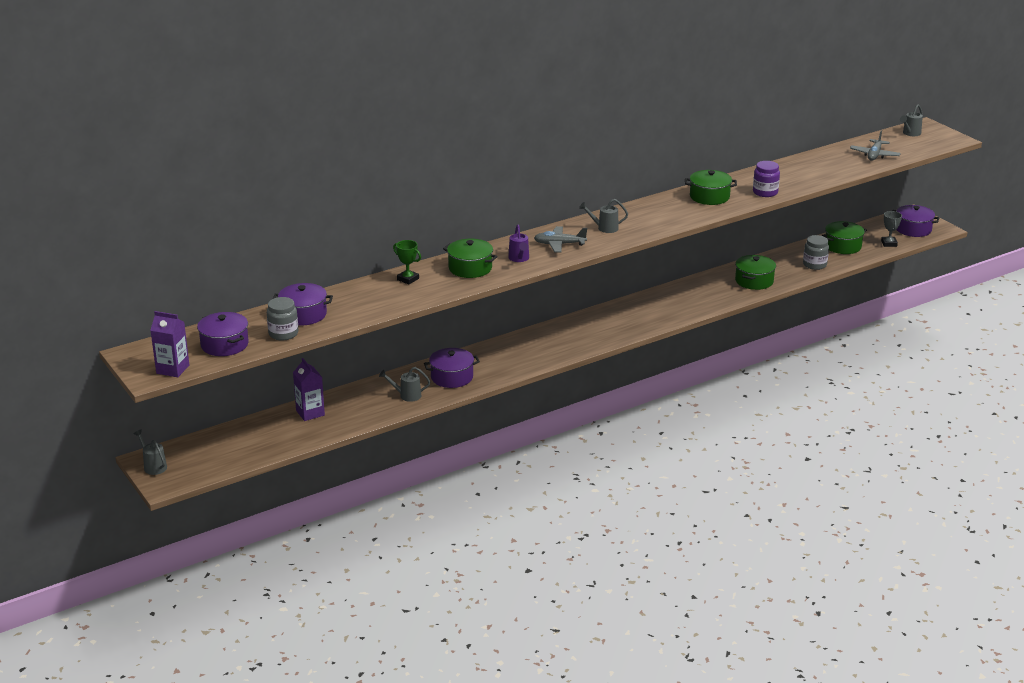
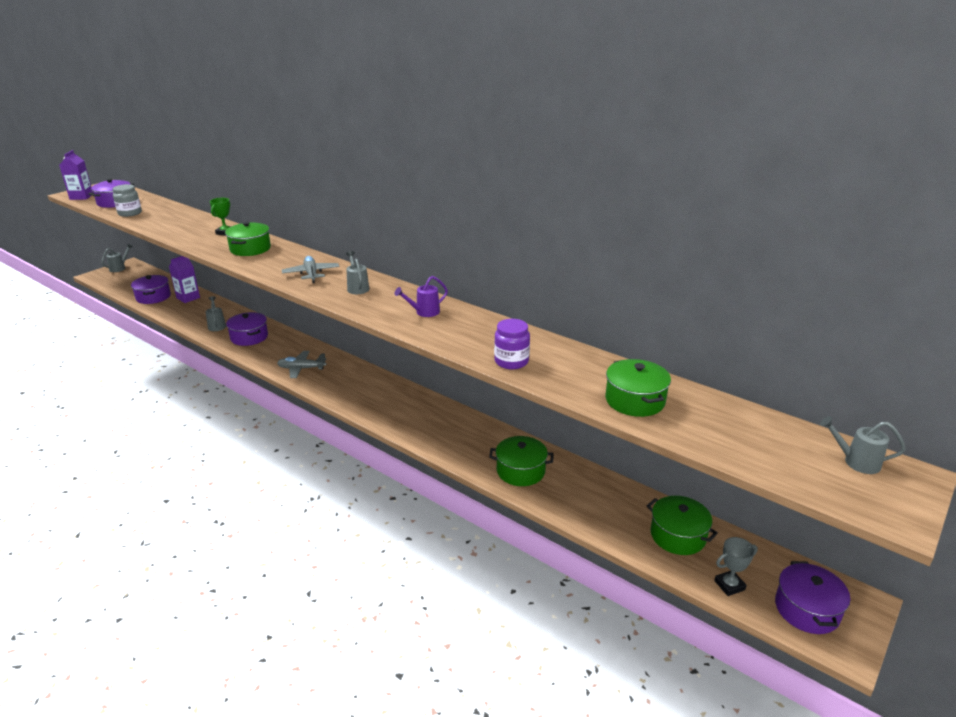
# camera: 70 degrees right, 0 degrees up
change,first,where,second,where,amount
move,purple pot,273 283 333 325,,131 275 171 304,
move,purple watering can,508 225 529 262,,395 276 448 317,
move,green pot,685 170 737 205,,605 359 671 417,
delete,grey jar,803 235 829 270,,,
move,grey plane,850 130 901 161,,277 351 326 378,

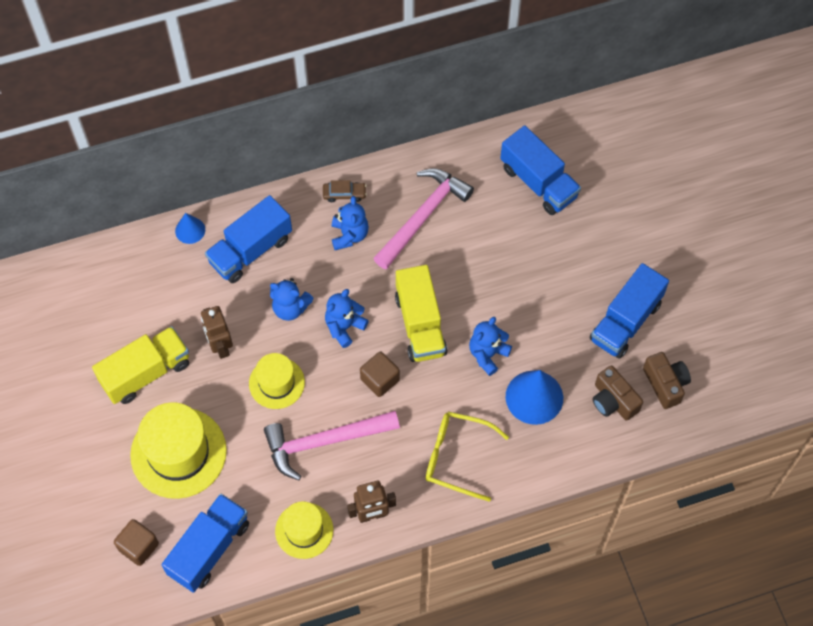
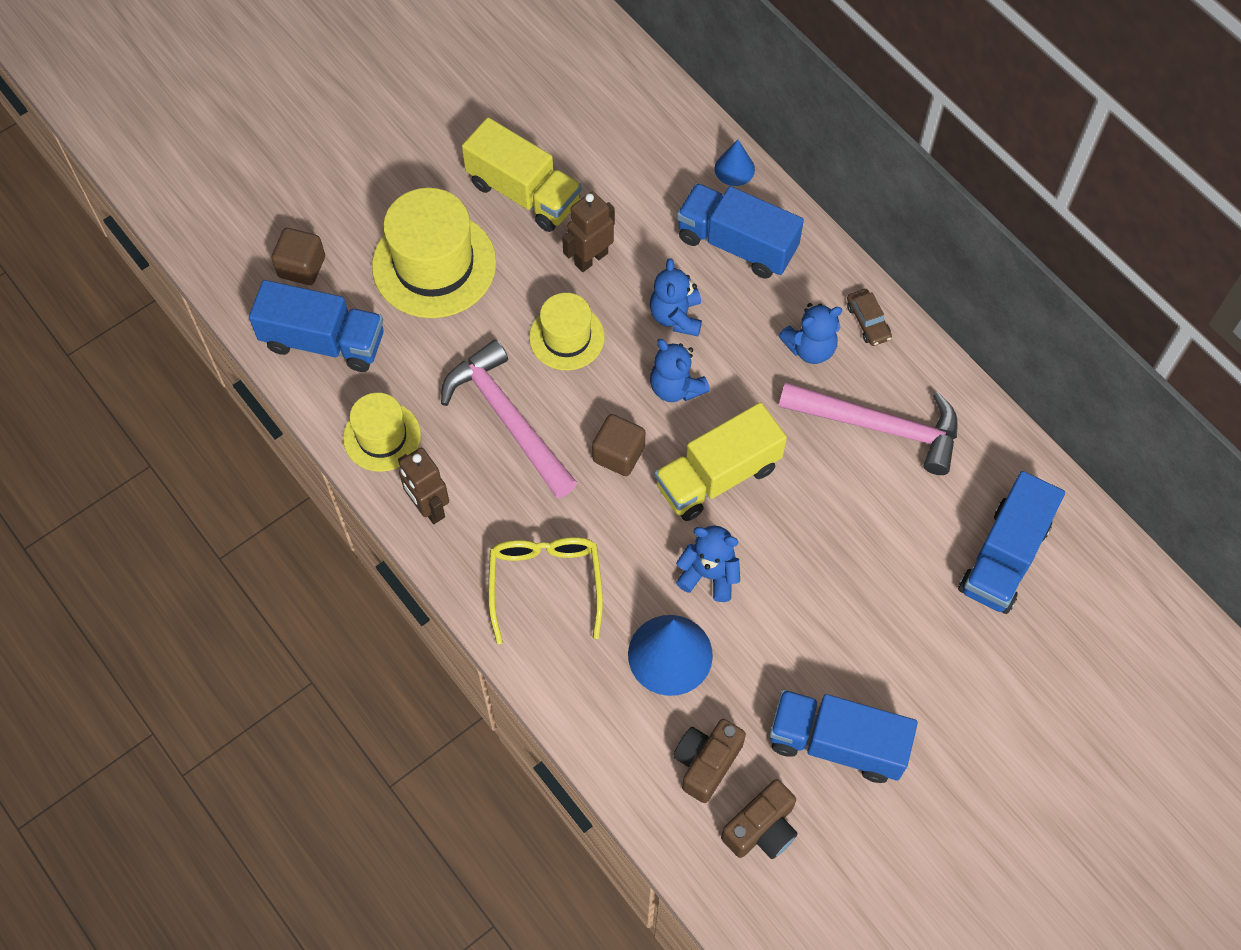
# camera: 70 degrees right, 0 degrees up
change,first,where,second,where,amount
rotate,blue teddy bear,325 289 369 348,,650 339 710 402,150 degrees counterclockwise

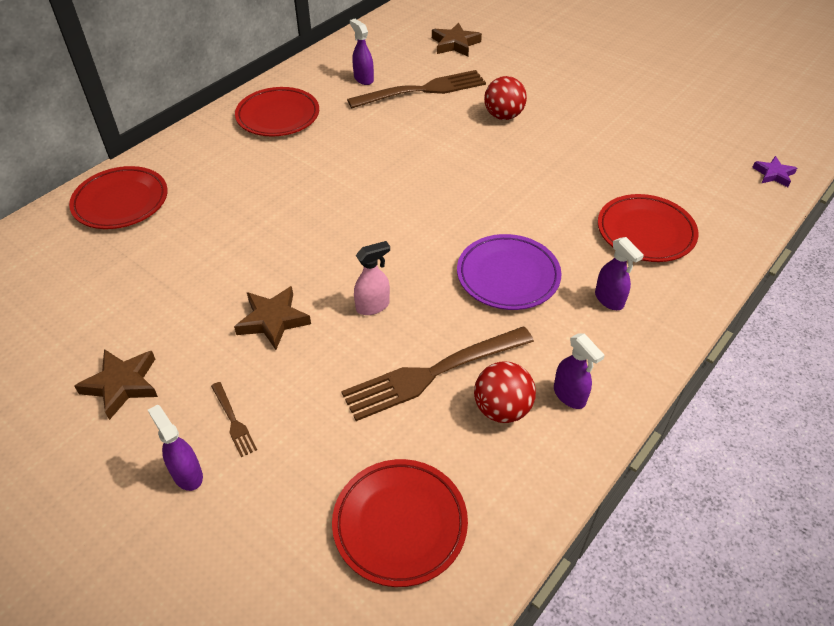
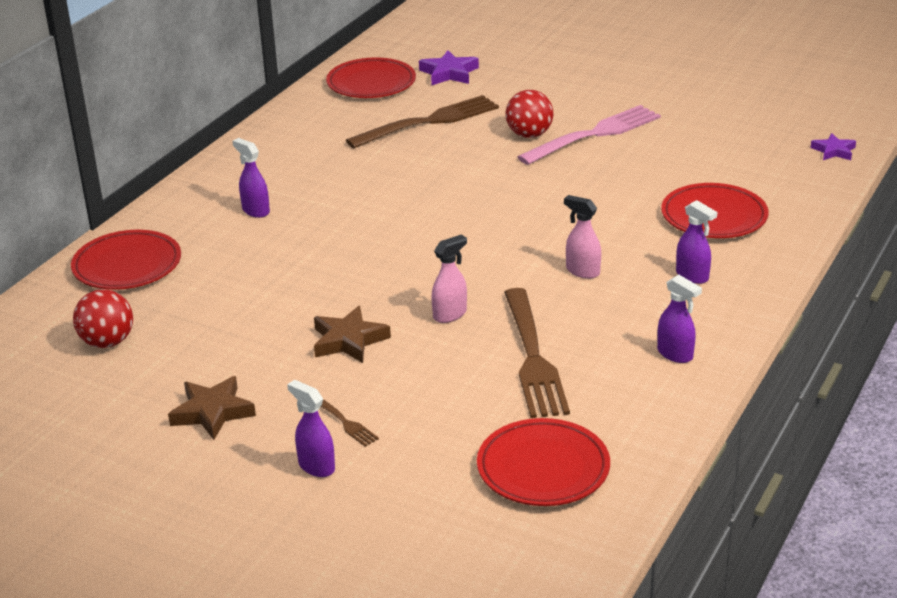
# camera: 10 degrees left, 15 degrees down
change,first,where,second,where,amount
move,red plate,235 87 319 136,,326 57 416 98,
rotate,brown fork,341 327 534 421,,504 288 570 418,60 degrees counterclockwise
move,purple spray bottle,350 19 374 85,,232 138 270 218,
recolor,brown star,432 22 482 56,purple star,419 50 479 85,
replace,purple plate,457 234 561 310,pink spray bottle,564 195 601 279,
move,red ball,474 362 536 423,,73 289 133 348,
insert,,,pink fork,518 105 661 165,

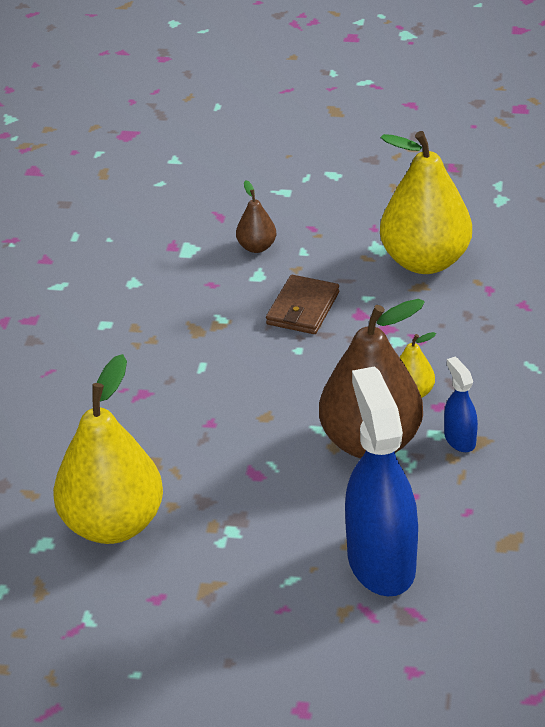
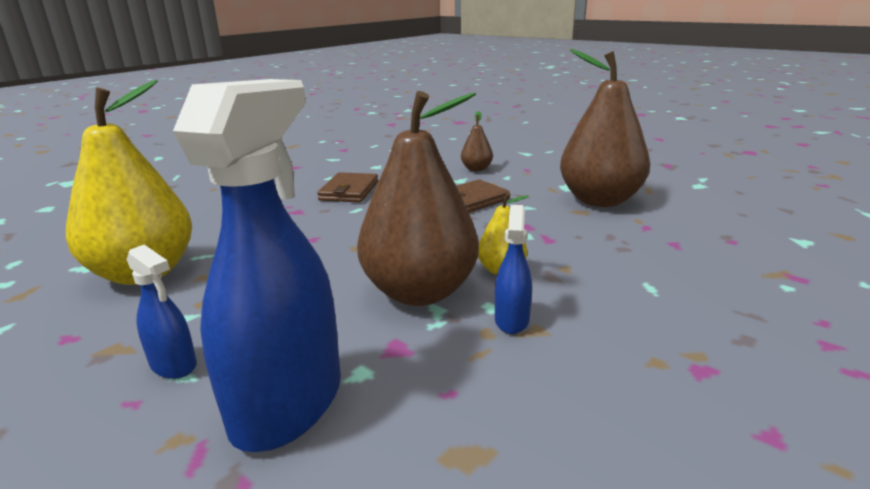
# camera: 30 degrees right, 15 degrees down
change,first,where,second,where,amount
recolor,yellow pear,380 131 472 274,brown pear,560 49 650 207,
insert,,,blue spray bottle,126 245 197 379,
insert,,,brown wallet,317 172 378 202,

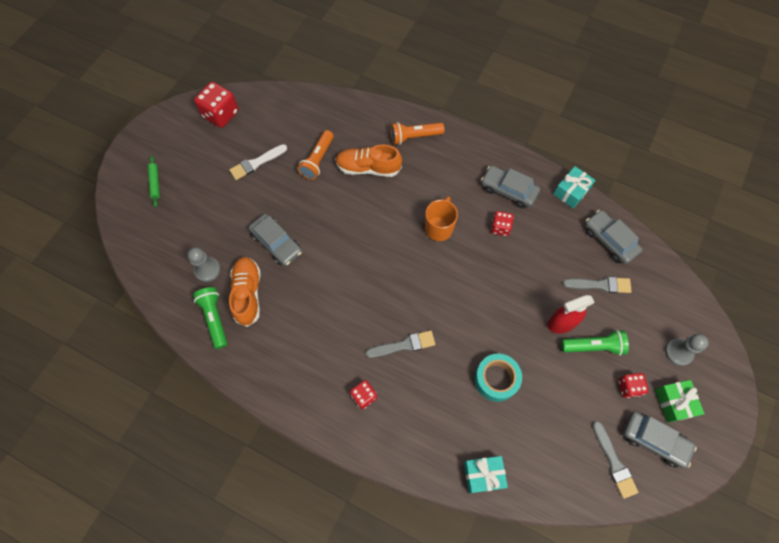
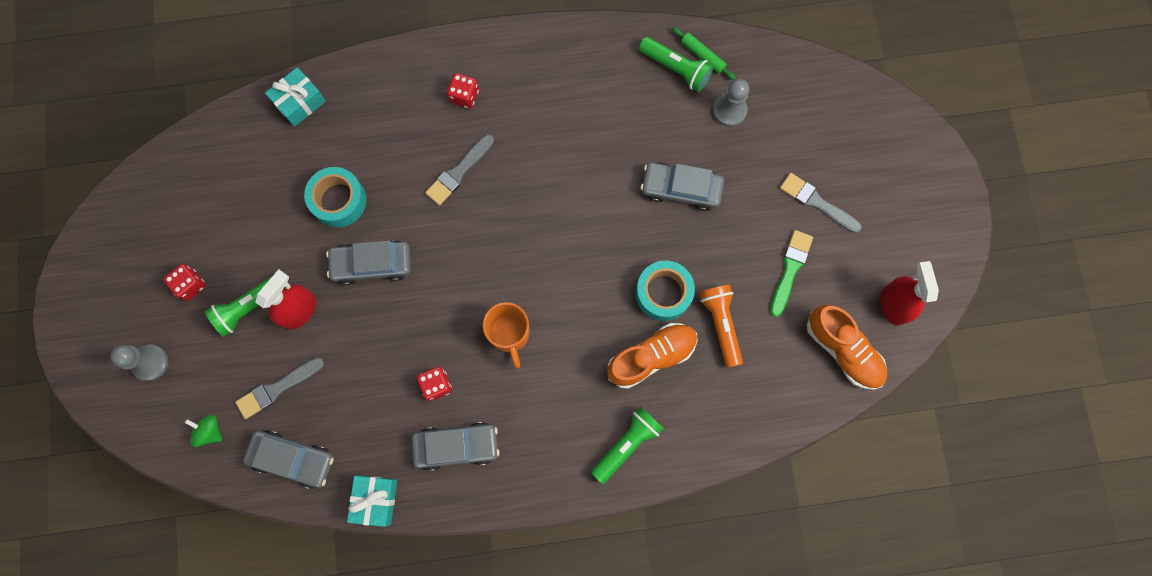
# camera: 145 degrees right, 10 degrees up
change,first,where,second,where,amount
move,green rolling pin,148 156 160 207,,672 27 736 80,
replace,red dice,194 82 238 128,red spray bottle,881 261 939 325,
recolor,white brush,229 144 287 180,green brush,770 230 813 317,
move,orange shoe,229 257 261 327,,807 305 887 390,
recolor,orange flashlight,390 122 445 145,green flashlight,591 407 664 484,
move,grey brush,592 421 639 499,,780 173 862 233,
move,grey car,623 412 697 468,,326 240 411 285,
delete,green gift,655 380 705 423,,,
insert,,,green spinning top,185 415 222 447,
insert,,,turquoise tape,636 261 695 321,

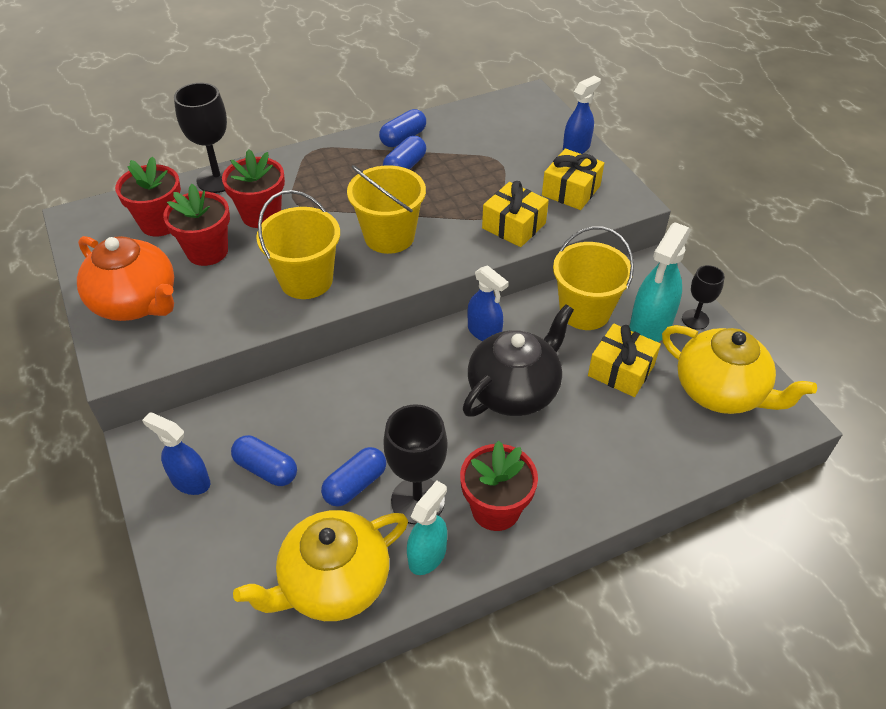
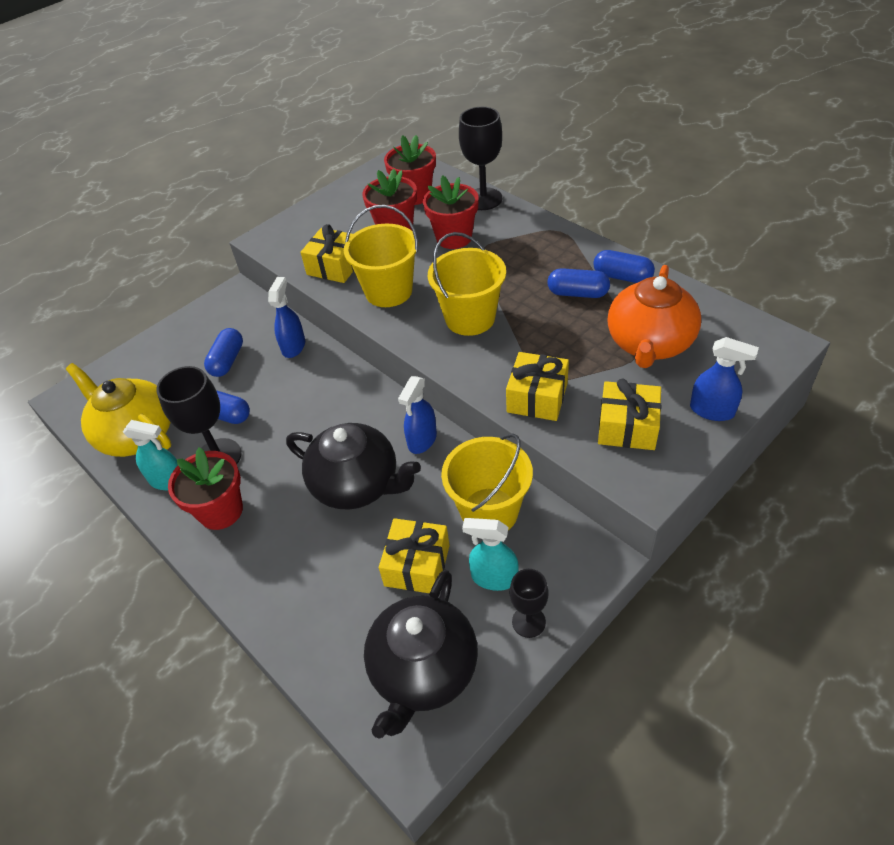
# camera: 75 degrees right, 0 degrees up
change,first,where,second,where,amount
move,orange teapot,77 236 174 321,,607 265 701 368,
move,blue spray bottle,142 412 210 495,,268 277 305 358,
resize,turquoise spray bottle,630 222 691 342,,462 518 518 591,x0.66
recolor,yellow teapot,662 325 817 414,black teapot,364 570 478 739,
insert,,,yellow gift,300 224 354 283,

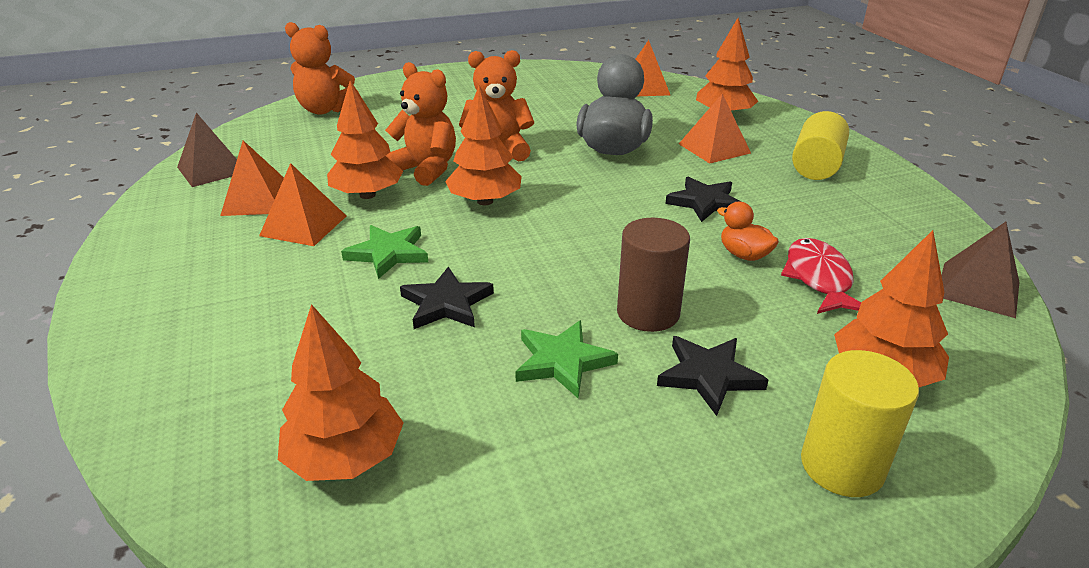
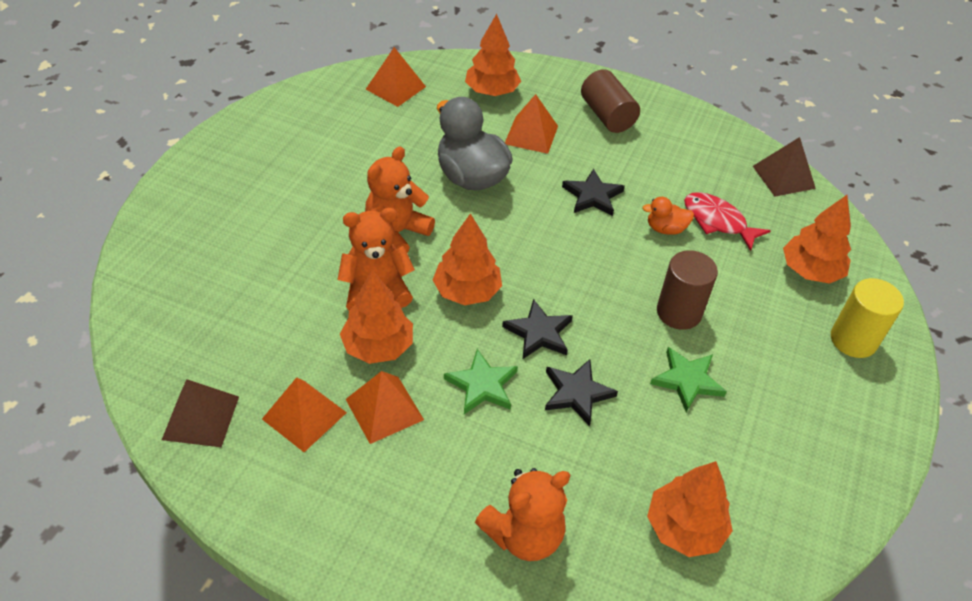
# camera: 50 degrees left, 15 degrees up
change,first,where,second,where,amount
move,orange teddy bear,285 22 359 114,,475 468 570 561,
move,black star,657 336 768 416,,502 299 573 359,
recolor,yellow cylinder,792 111 849 180,brown cylinder,581 69 640 133,

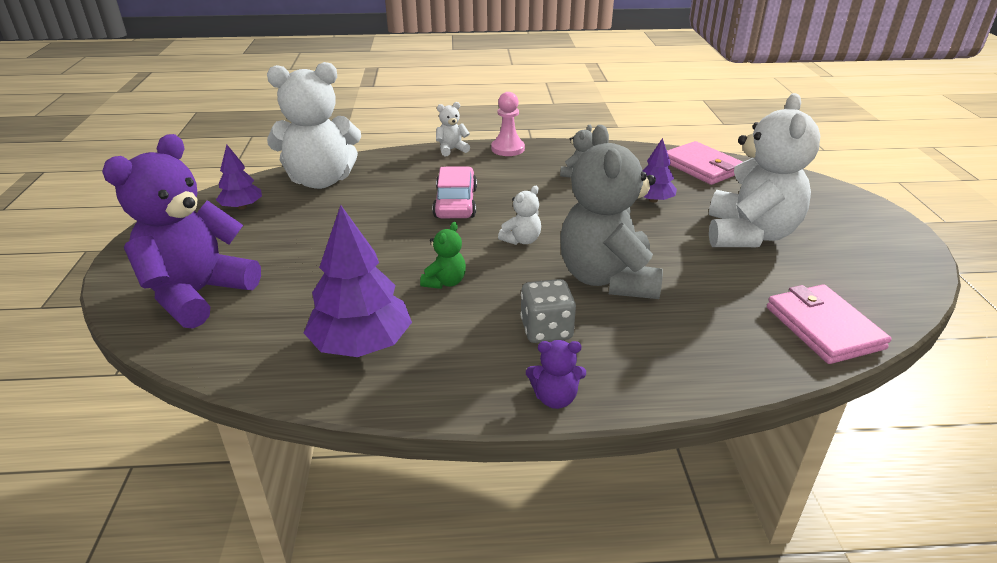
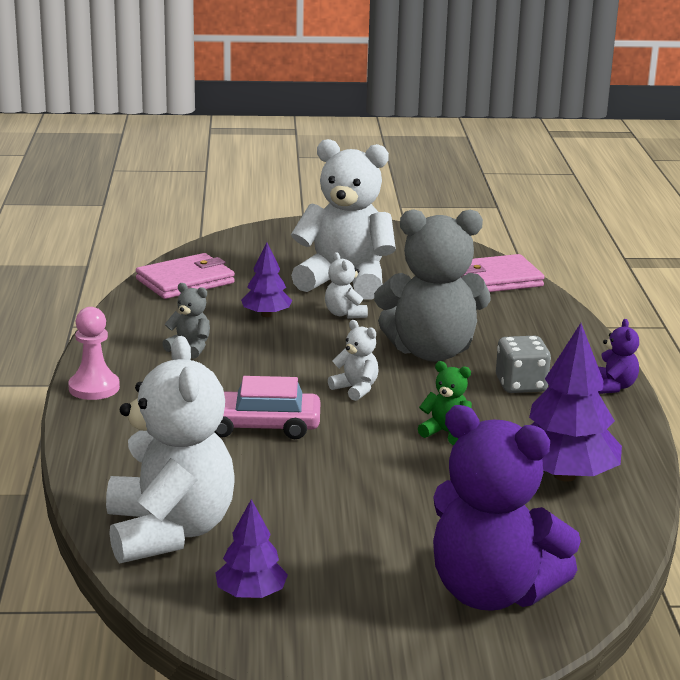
# camera: 90 degrees left, 10 degrees down
change,first,where,second,where,amount
move,white teddy bear,436 102 470 156,,325 252 368 319,

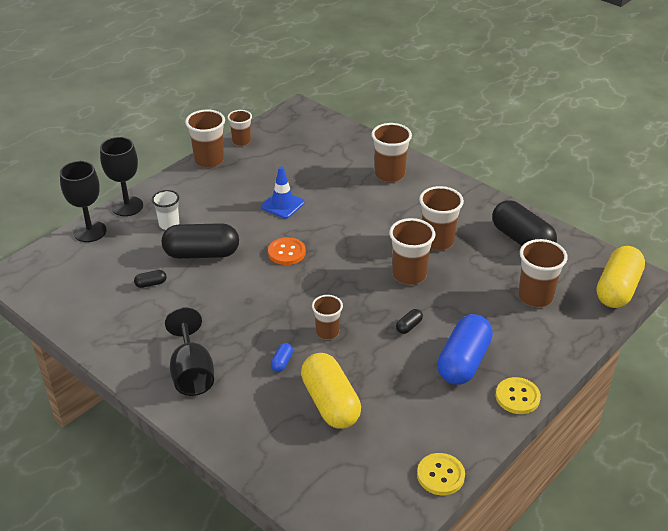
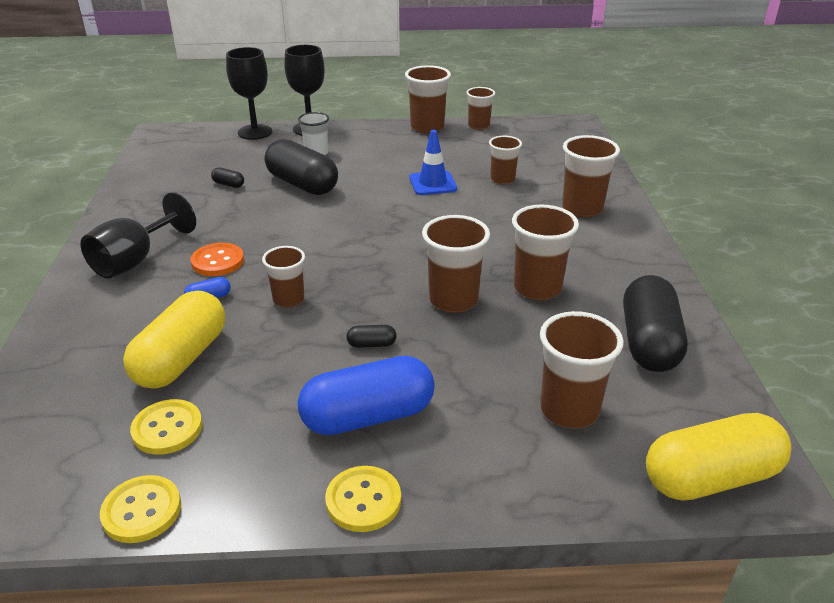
# camera: 45 degrees right, 5 degrees down
change,first,where,second,where,amount
move,orange button,268 237 306 265,,190 243 244 276,
insert,,,yellow button,130 399 202 455,
insert,,,brown cup,489 136 522 185,

